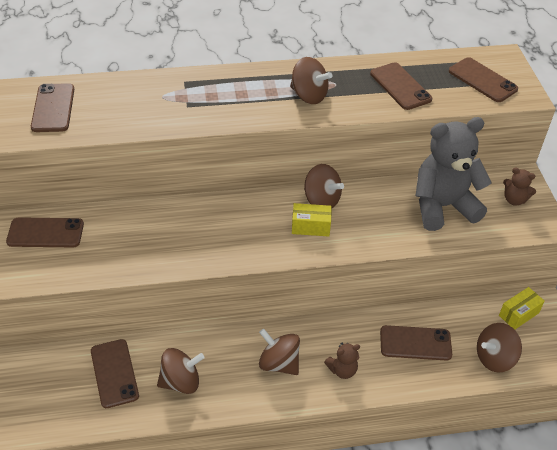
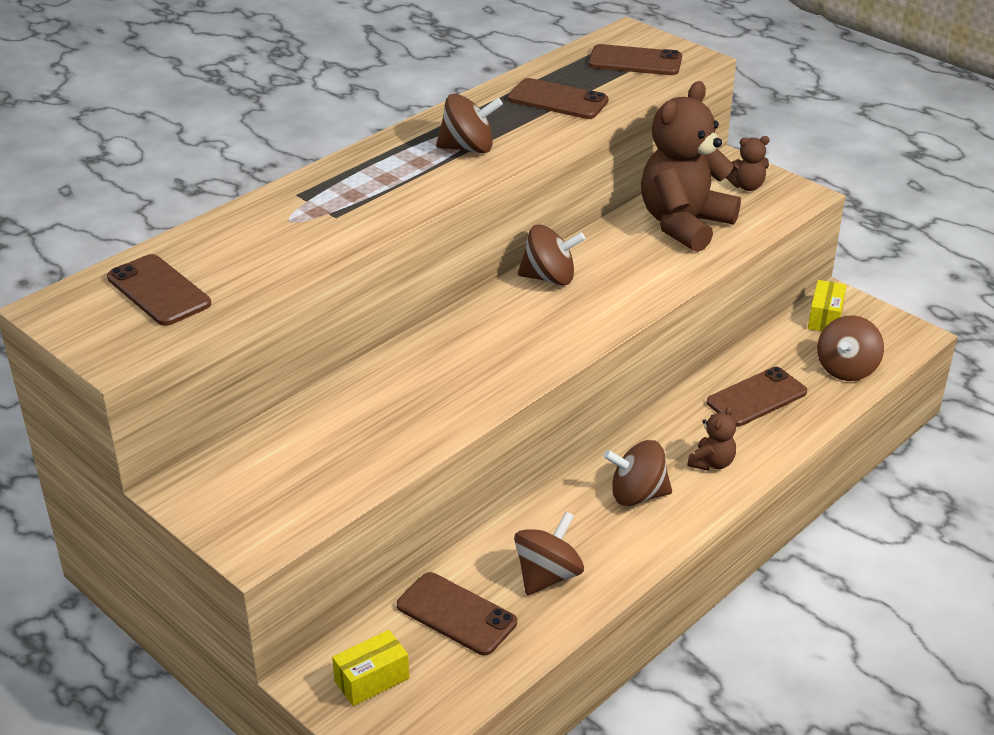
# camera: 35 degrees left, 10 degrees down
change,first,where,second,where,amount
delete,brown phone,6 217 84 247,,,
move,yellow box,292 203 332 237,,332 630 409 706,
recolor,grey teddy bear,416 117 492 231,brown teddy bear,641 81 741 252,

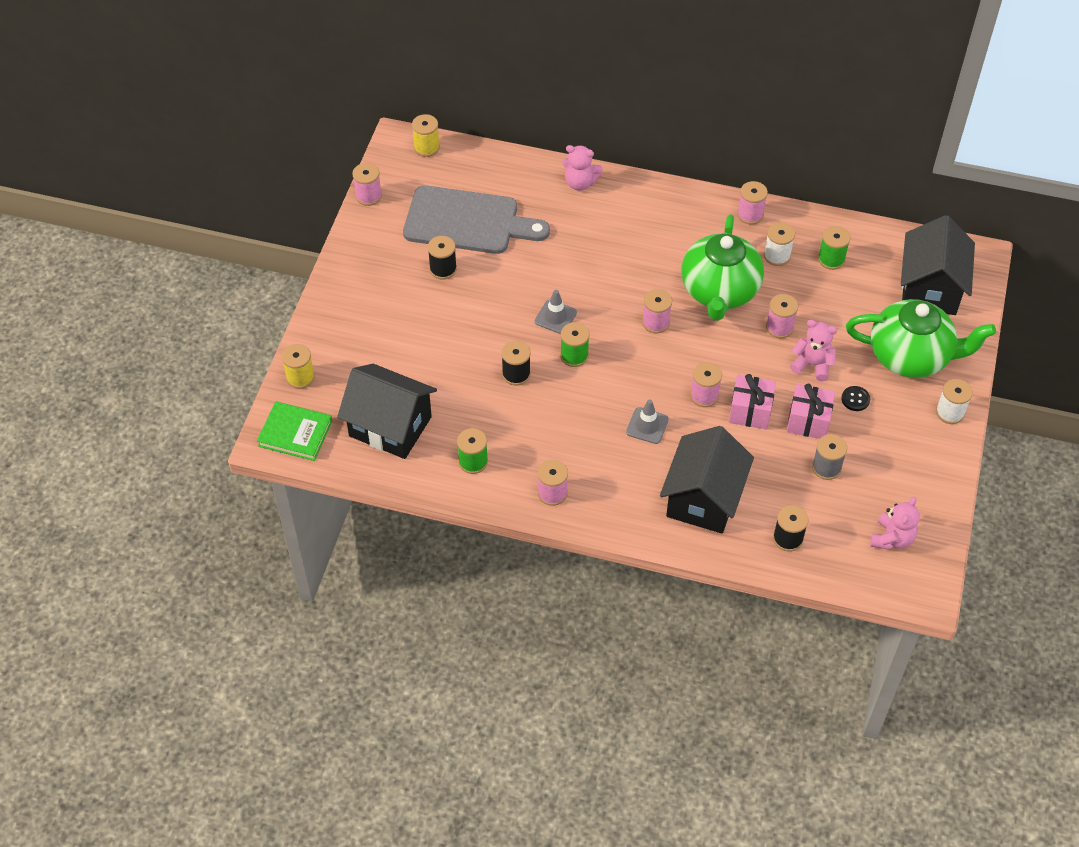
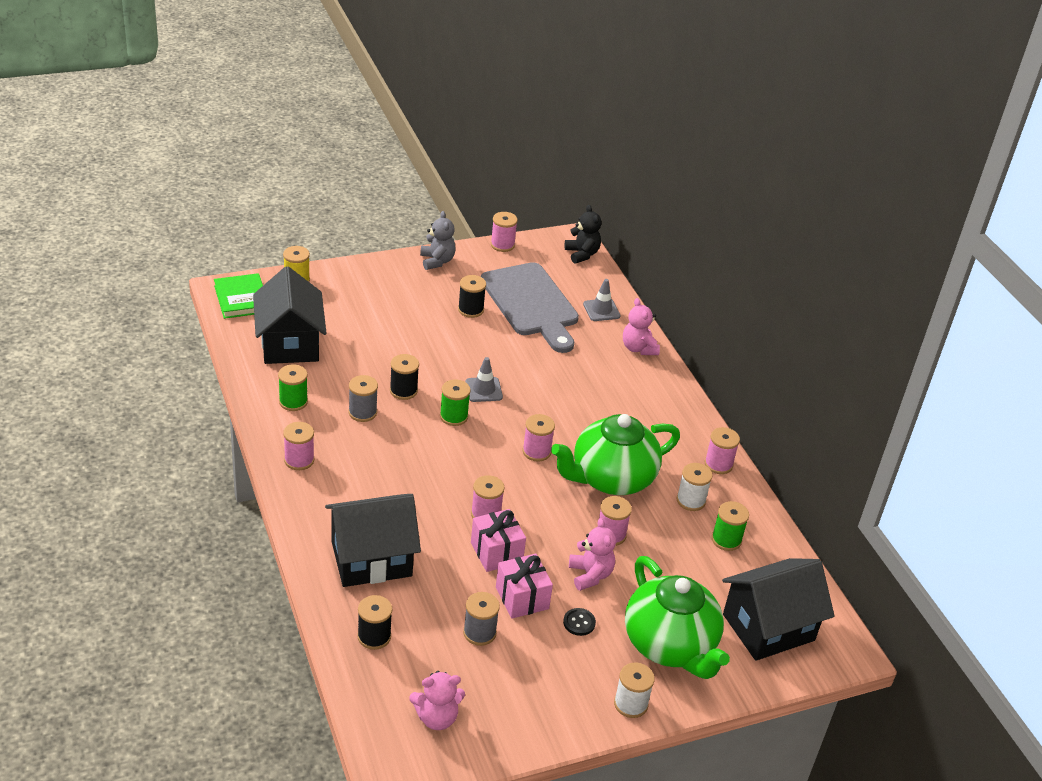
# camera: 50 degrees right, 15 degrees down
change,first,where,second,where,amount
replace,yellow spool,412 114 440 157,black teddy bear,565 205 601 264,
move,grey traffic cone,626 399 669 444,,583 279 620 321,
insert,,,grey spool,349 375 378 422,
insert,,,grey teddy bear,420 211 456 270,

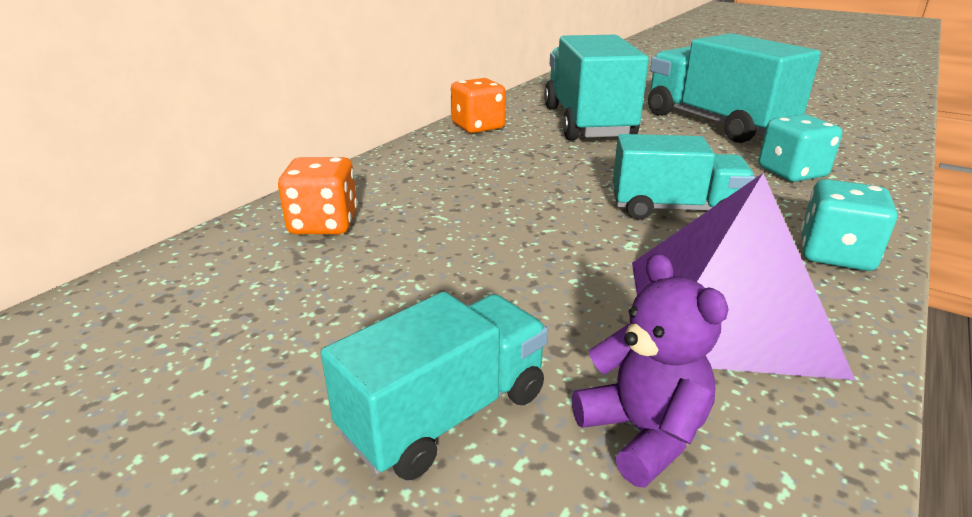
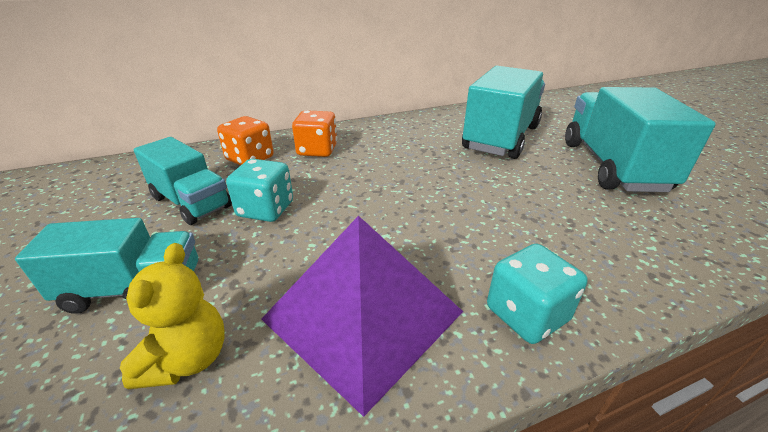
# camera: 35 degrees right, 5 degrees up
change,first,where,second,where,amount
move,orange dice,451 78 506 133,,292 110 337 157,
recolor,purple teddy bear,572 253 729 488,yellow teddy bear,120 243 225 389,
move,turquoise truck,613 134 755 220,,133 137 232 225,
move,turquoise dice,759 115 843 182,,226 159 293 222,

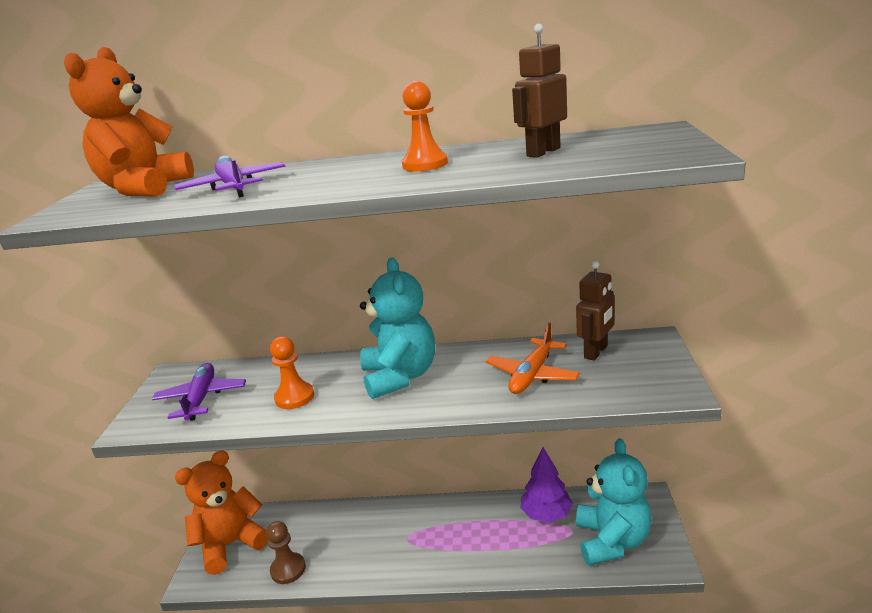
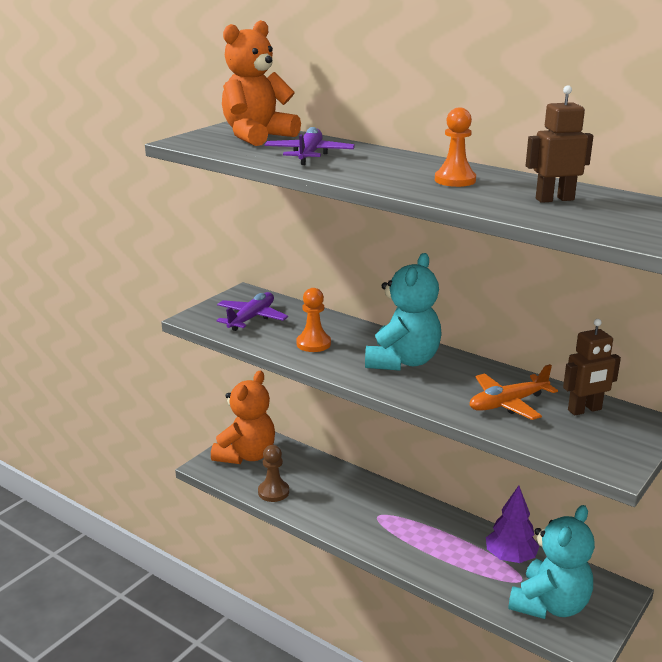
# camera: 30 degrees right, 0 degrees up
change,first,where,second,where,amount
rotate,orange teddy bear,175 451 268 575,,211 371 275 464,120 degrees clockwise

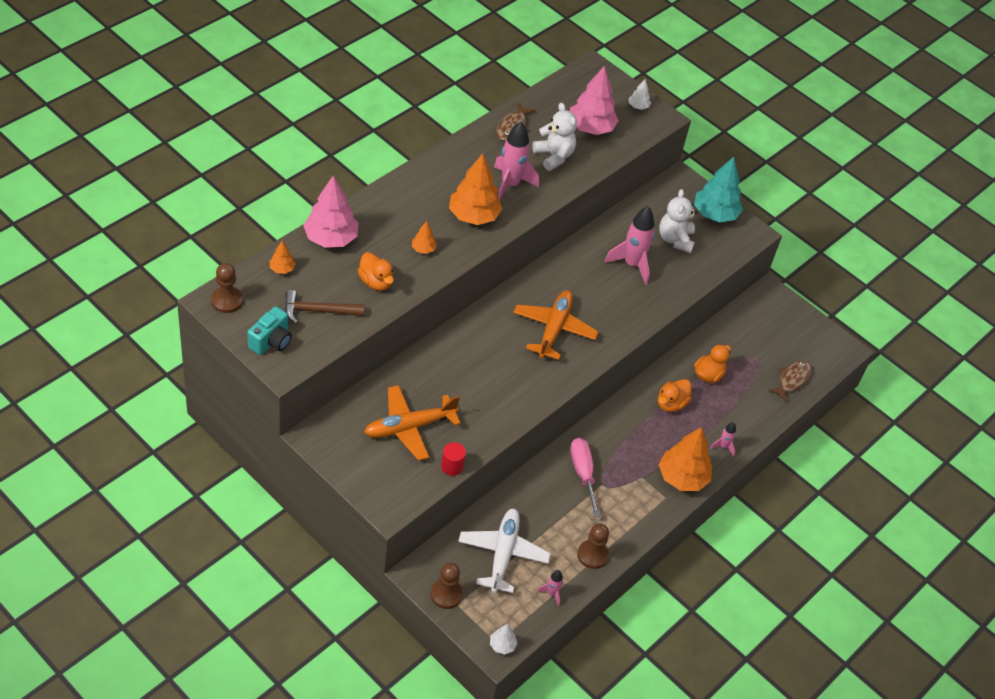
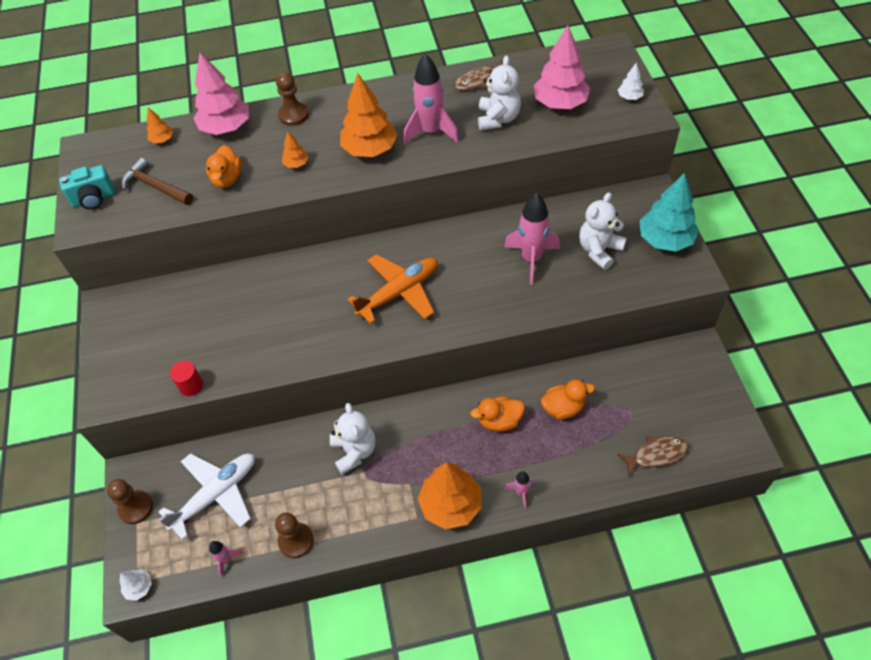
# camera: 45 degrees right, 5 degrees up
change,first,where,second,where,amount
move,brown pawn,211 263 243 313,,276 72 309 126,
delete,orange plane,364 385 461 461,,,
replace,pink screwdriver,570 438 600 517,white teddy bear,330 403 376 475,

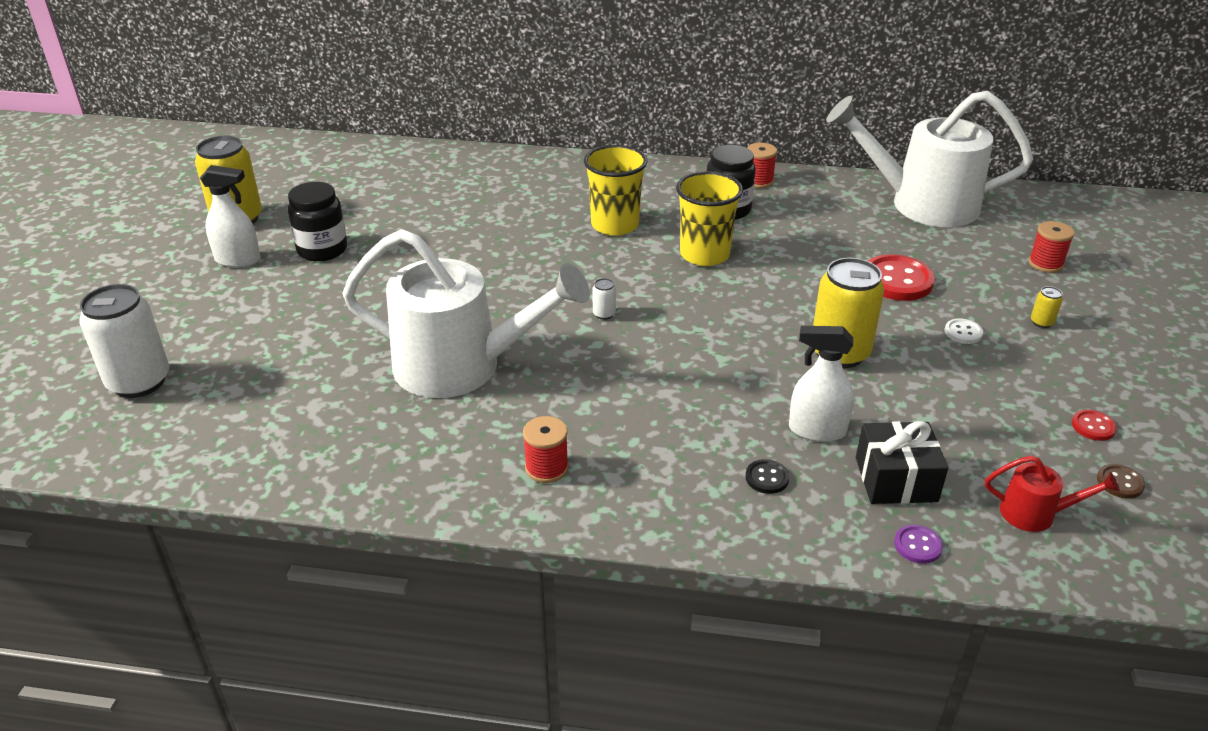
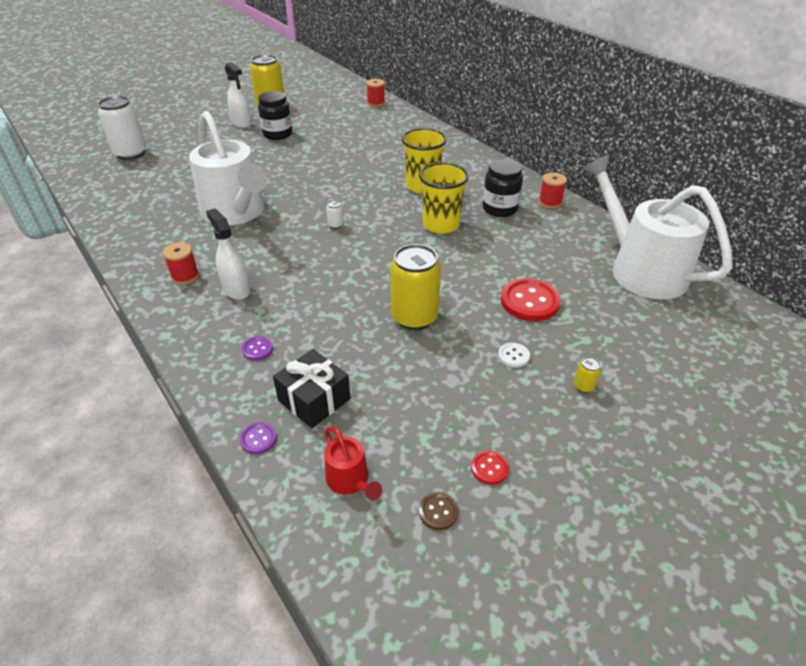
# camera: 45 degrees right, 5 degrees up
change,first,where,second,where,amount
recolor,black button,745 459 790 494,purple button,242 336 273 361,
move,white spray bottle,789 326 854 442,,206 208 251 300,
move,red spool,1028 221 1074 273,,366 79 385 107,

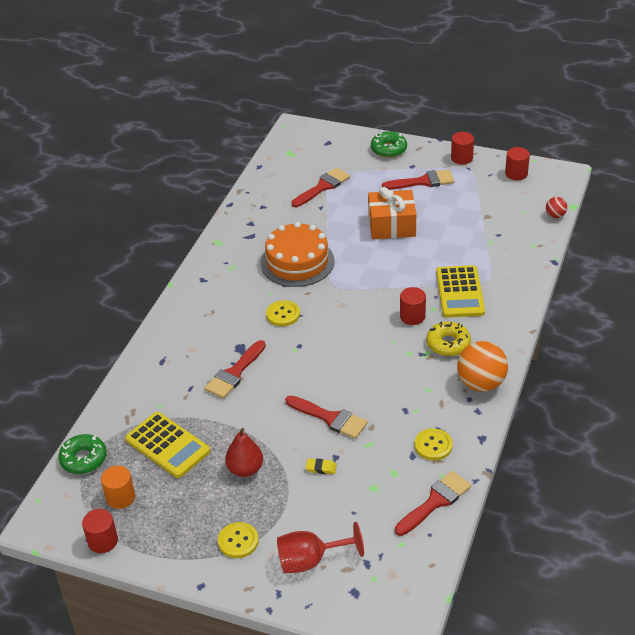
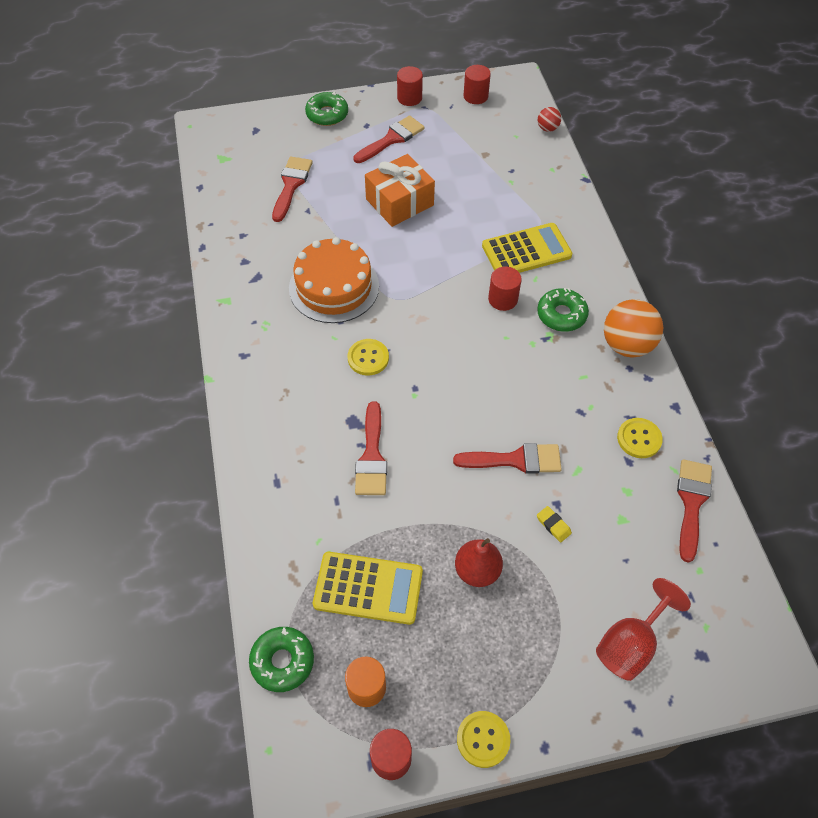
# camera: 35 degrees left, 15 degrees up
change,first,where,second,where,amount
move,yellow button,218 522 259 558,,457 711 510 768,
rotate,yellow eraser,306 459 337 474,,537 506 572 542,75 degrees clockwise
recolor,yellow donut,427 322 471 356,green donut,537 288 589 332,
rotate,yellow calculator,436 265 485 318,,482 223 572 273,75 degrees counterclockwise

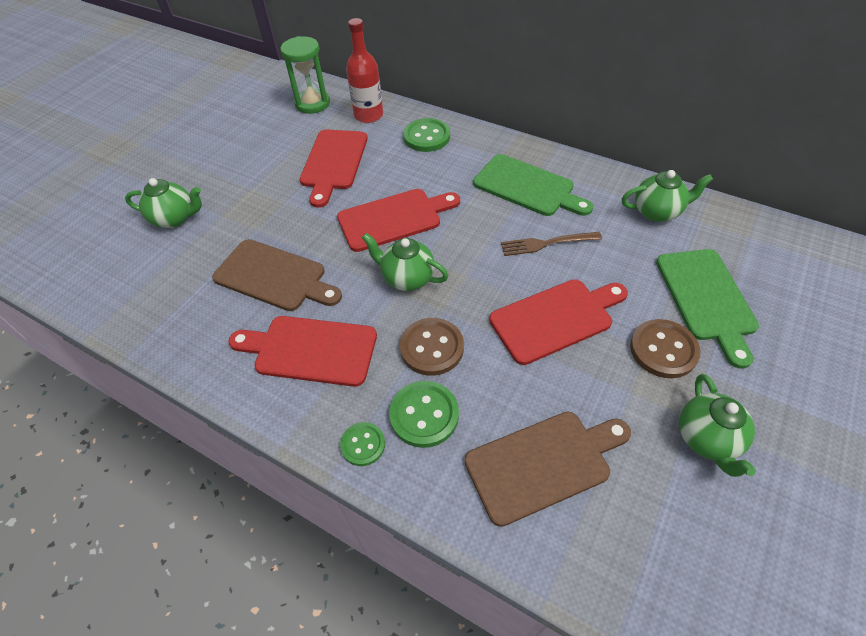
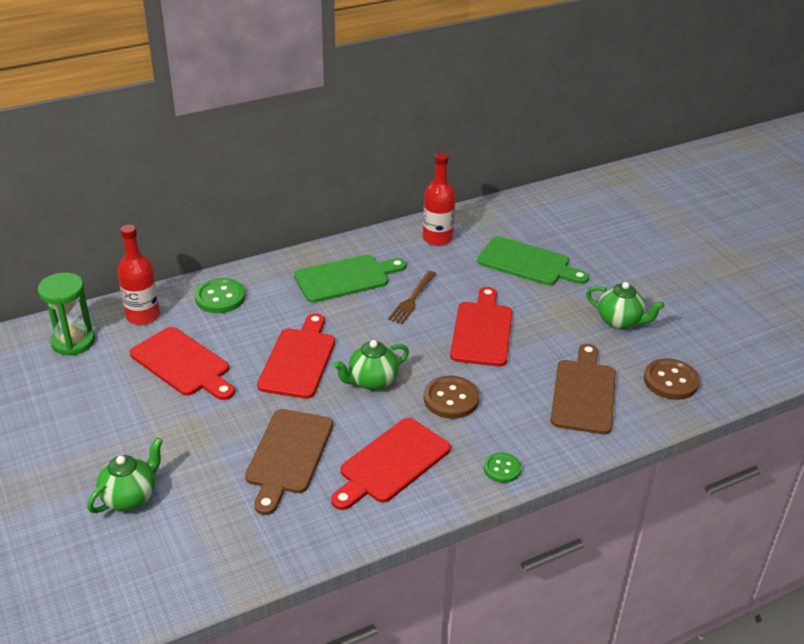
# camera: 60 degrees left, 15 degrees down
change,first,where,second,where,amount
rotate,brown cutting board,212 239 342 311,,245 409 333 515,135 degrees clockwise
delete,green button,389 381 459 448,,,
replace,green teapot,622 170 713 222,red bottle,423 152 455 246,
move,brown button,630 319 700 378,,644 358 700 400,

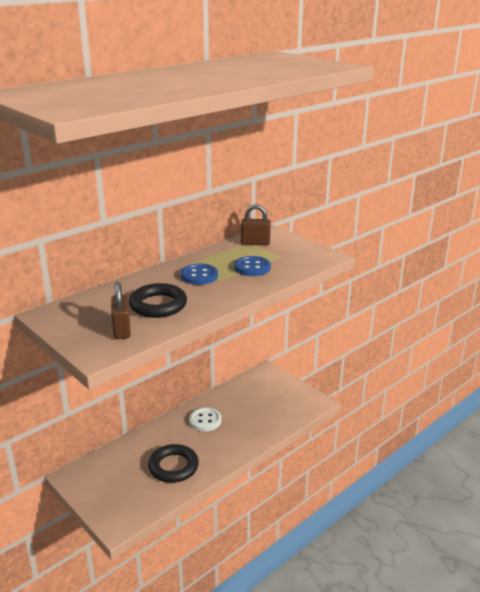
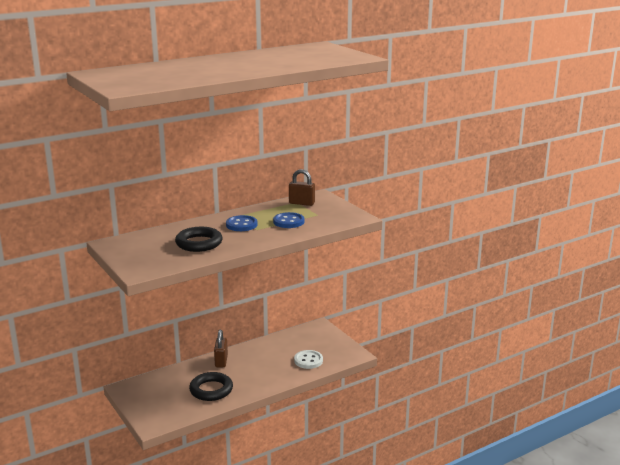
# camera: 10 degrees right, 5 degrees down
change,first,where,second,where,amount
move,brown padlock,111 282 131 339,,214 330 228 367,
move,white button,189 407 222 431,,294 350 323 369,

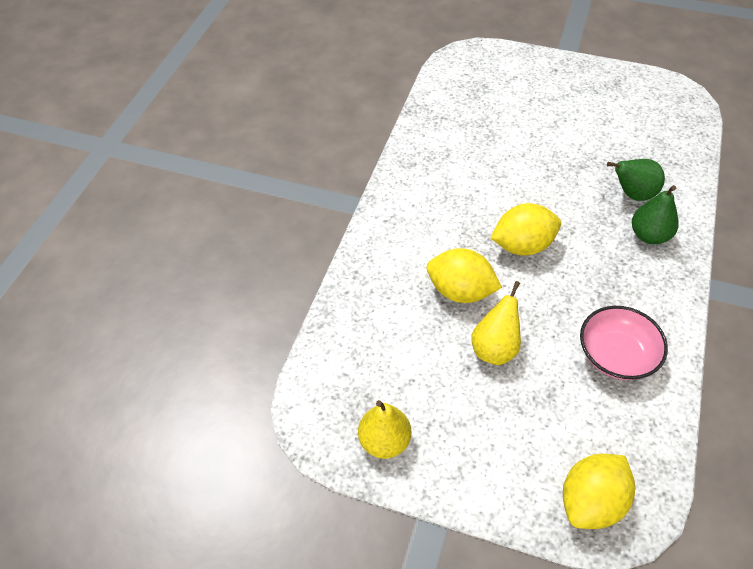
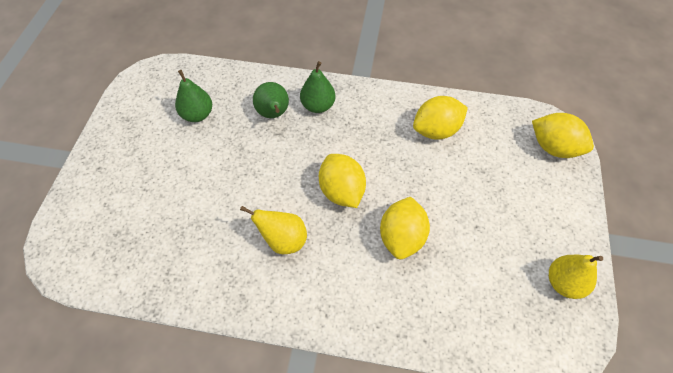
# camera: 100 degrees left, 5 degrees up
change,first,where,second,where,amount
move,yellow pear,471 281 521 365,,240 206 307 254,
replace,pink bowl,580 306 668 380,yellow lemon,413 96 468 140,
insert,,,green pear,175 70 212 122,

